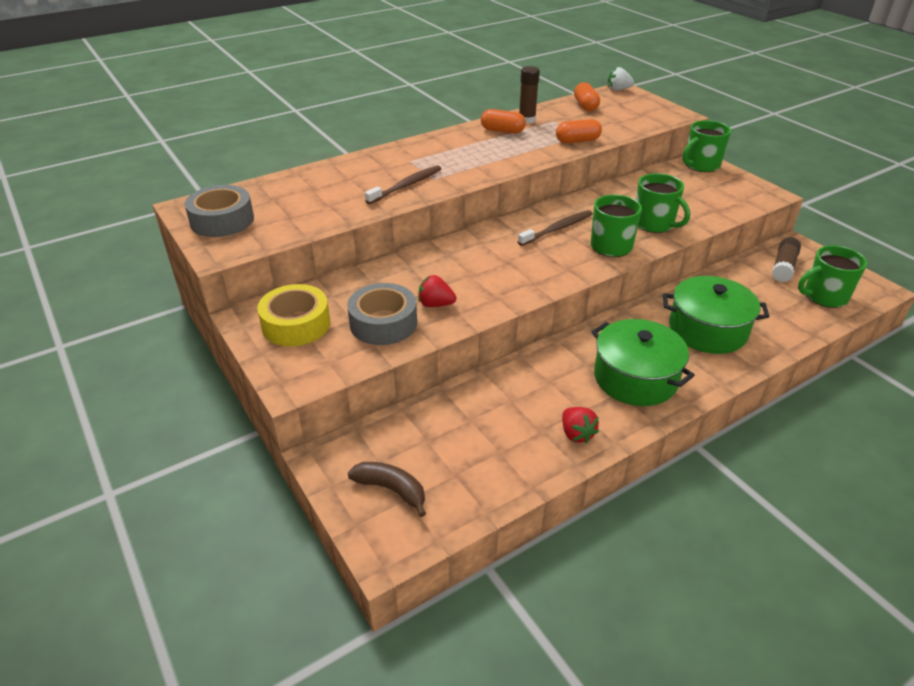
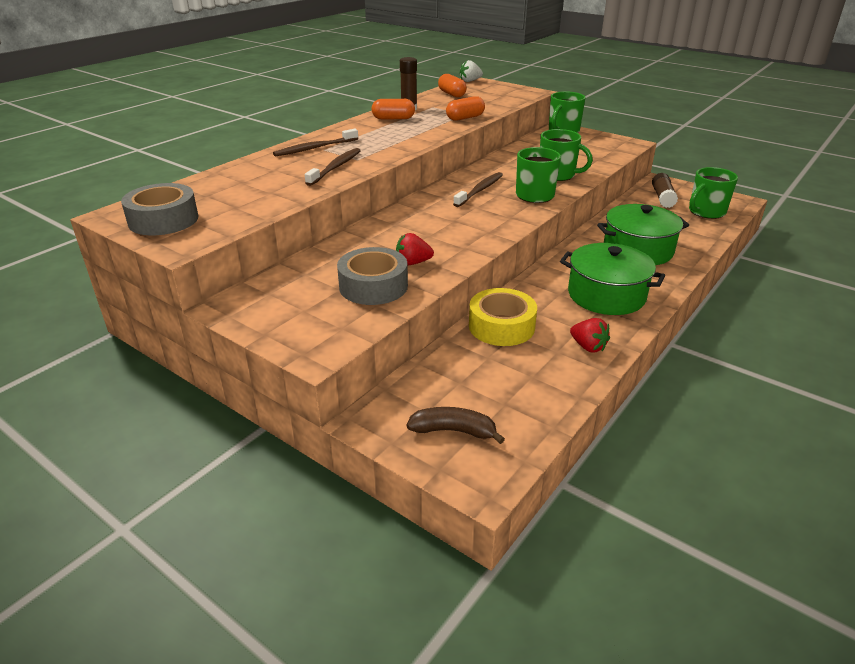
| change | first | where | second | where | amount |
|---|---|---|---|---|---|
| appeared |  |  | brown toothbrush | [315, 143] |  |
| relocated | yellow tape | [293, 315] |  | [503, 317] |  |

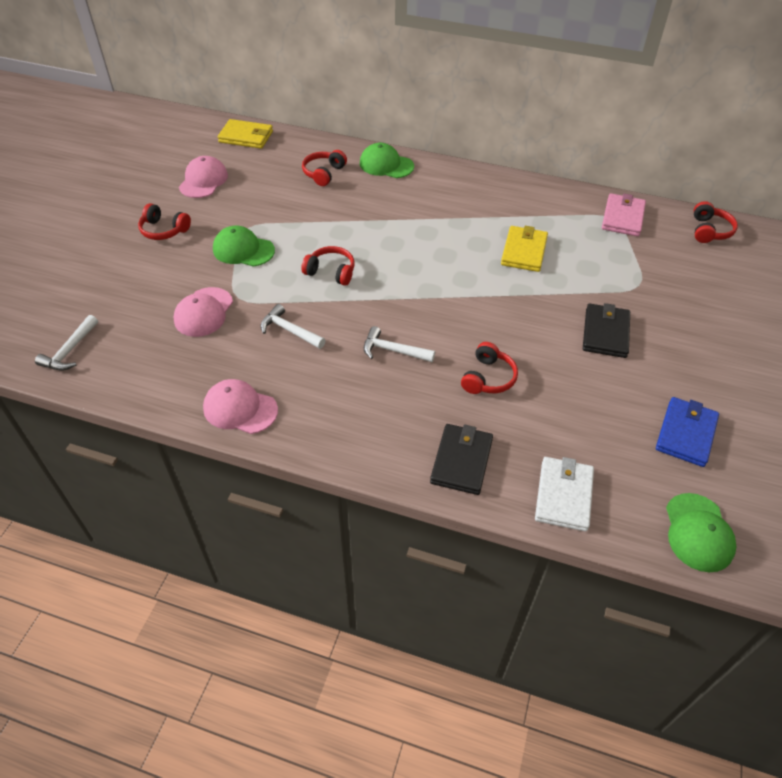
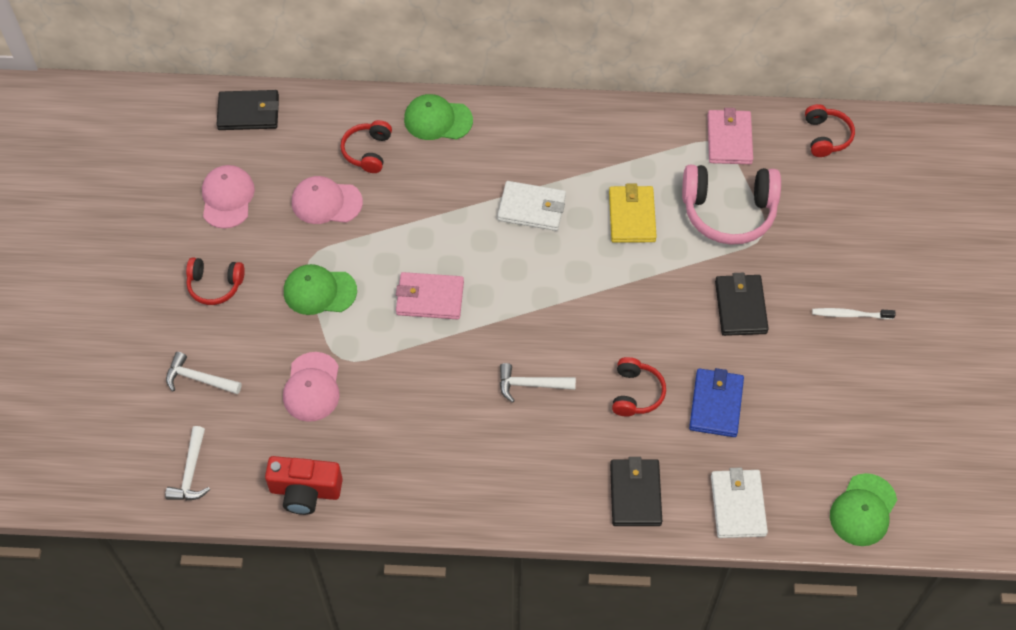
| change | first | where | second | where | amount |
|---|---|---|---|---|---|
| appeared |  |  | red camera | [304, 485] |  |
| appeared |  |  | white wallet | [531, 206] |  |
| appeared |  |  | pink headphones | [731, 205] |  |
| appeared |  |  | white toothbrush | [854, 313] |  |
| relocated | pink cap | [240, 406] |  | [327, 200] |  |
| relocated | white hammer | [292, 326] |  | [204, 373] |  |
| relocated | blue wallet | [687, 432] |  | [716, 402] |  |
| exchanged | red headphones | [328, 266] | pink wallet | [430, 296] |  |
| colour | yellow wallet | [245, 134] | black wallet | [247, 110] |  |
| spun | green cap | [701, 532] |  | [863, 509] | 45 degrees clockwise |

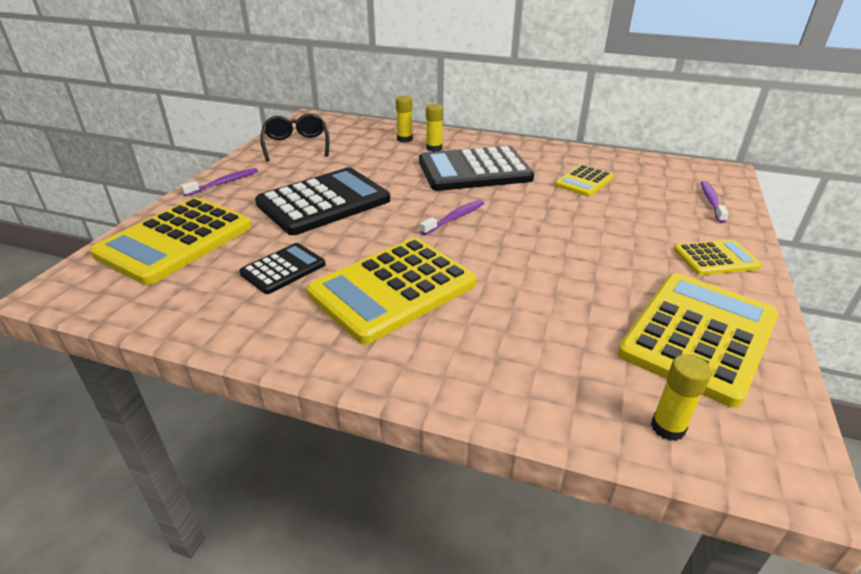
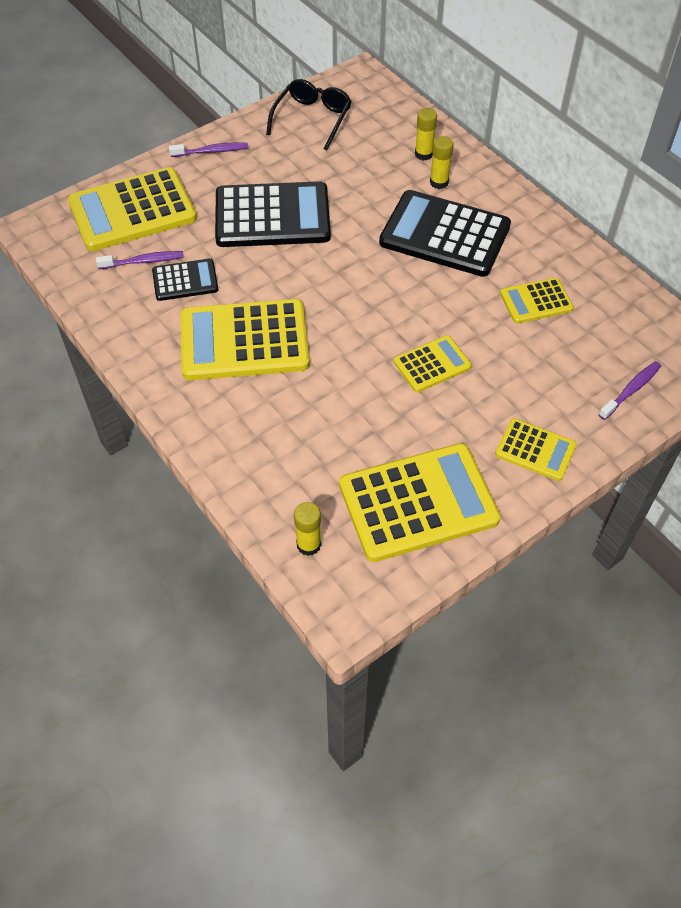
| change | first | where | second | where | amount |
|---|---|---|---|---|---|
| appeared |  |  | yellow calculator | [433, 363] |  |
| relocated | purple toothbrush | [452, 217] |  | [140, 260] |  |

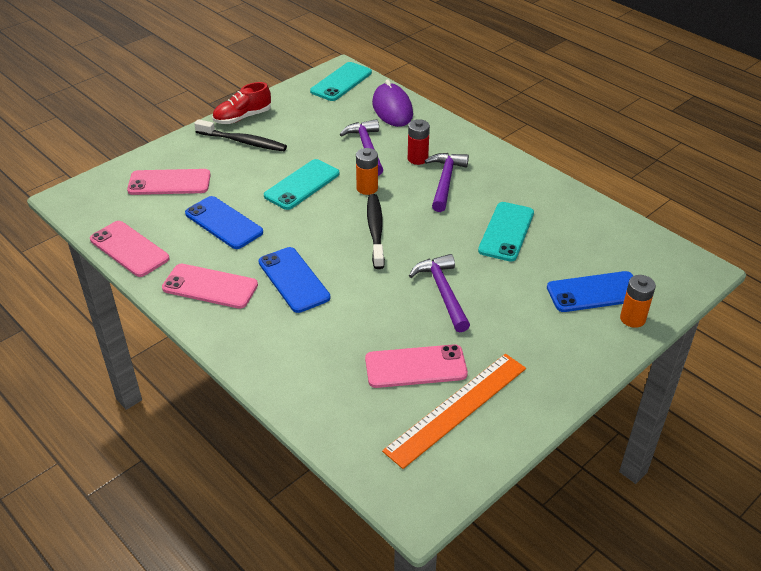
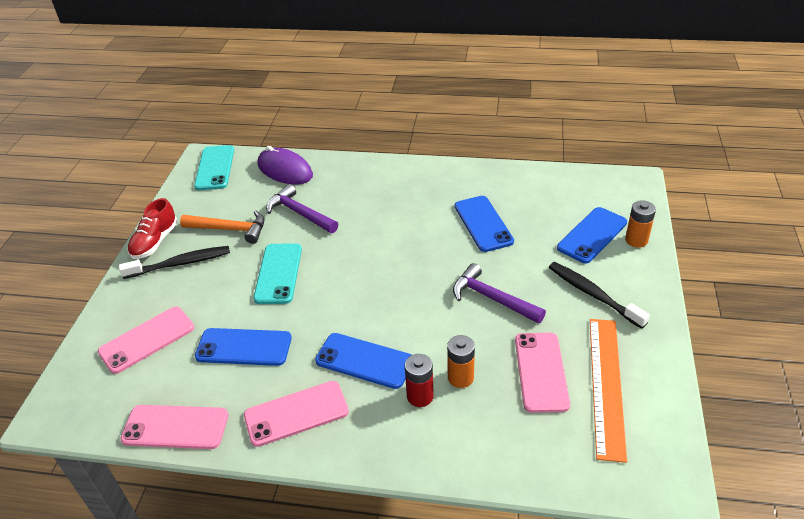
| change | first | where | second | where | amount |
|---|---|---|---|---|---|
| missing | purple hammer | [447, 182] |  |  |  |
| appeared |  |  | orange hammer | [222, 227] |  |
| relocated | orange battery | [367, 171] |  | [461, 361] |  |
| relocated | black toothbrush | [376, 231] |  | [599, 295] |  |
| relocated | red battery | [419, 142] |  | [419, 380] |  |
| colour | turquoise phone | [506, 232] | blue phone | [484, 224] |  |
| spun | pink phone | [416, 366] |  | [542, 373] | 45 degrees counterclockwise |

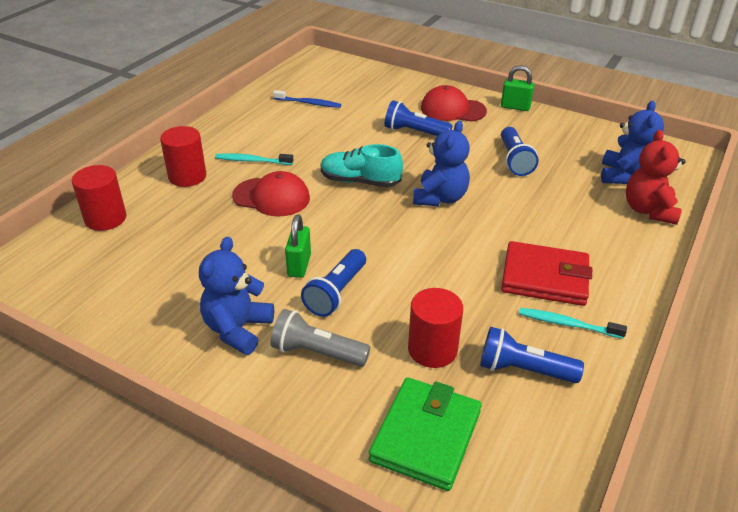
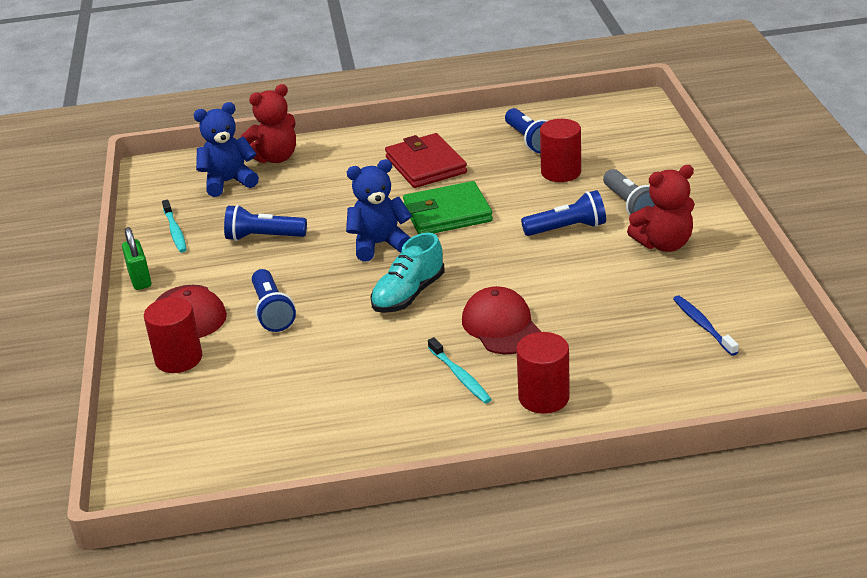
| change | first | where | second | where | amount |
|---|---|---|---|---|---|
| missing | green padlock | [298, 246] |  |  |  |
| relocated | red cylinder | [99, 198] |  | [173, 335] |  |
| relocated | blue toothbrush | [307, 99] |  | [706, 326] |  |
| relocated | green wallet | [425, 434] |  | [448, 207] |  |
| relocated | turquoise toothbrush | [573, 323] |  | [174, 226] |  |
| colour | blue teddy bear | [236, 296] | red teddy bear | [661, 208] |  |
| spun | turquoise shoe | [362, 165] |  | [407, 272] | 60 degrees clockwise |
| spun | blue flashlight | [520, 151] |  | [265, 223] | 135 degrees counterclockwise |

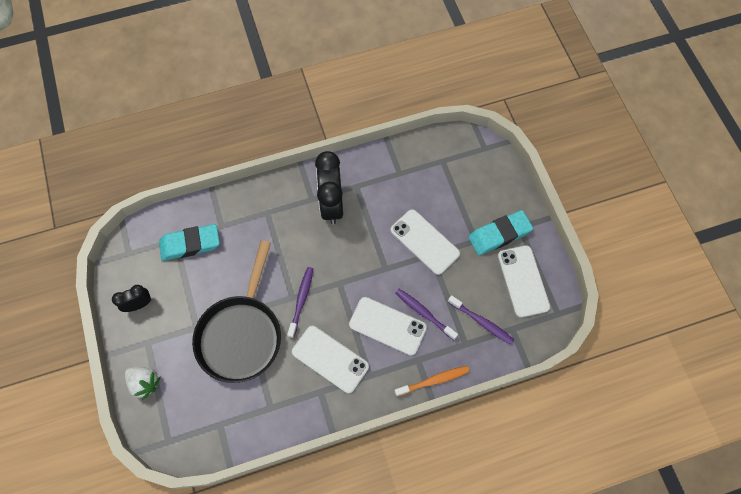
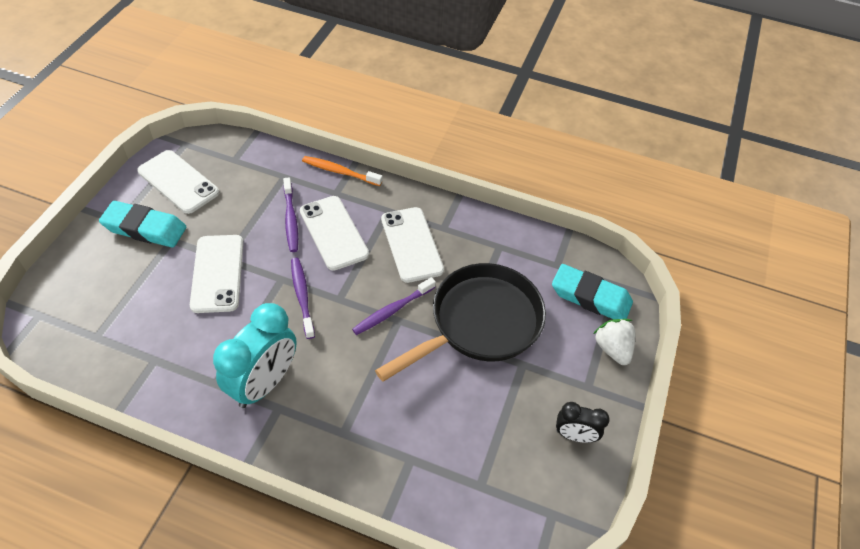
| change | first | where | second | where | amount |
|---|---|---|---|---|---|
| relocated | turquoise eraser | [189, 242] |  | [592, 291] |  |
| relocated | purple toothbrush | [481, 319] |  | [303, 298] |  |
| colour | black clock | [329, 188] | turquoise clock | [255, 355] |  |
| spun | white phone | [524, 281] |  | [178, 182] | 75 degrees counterclockwise |

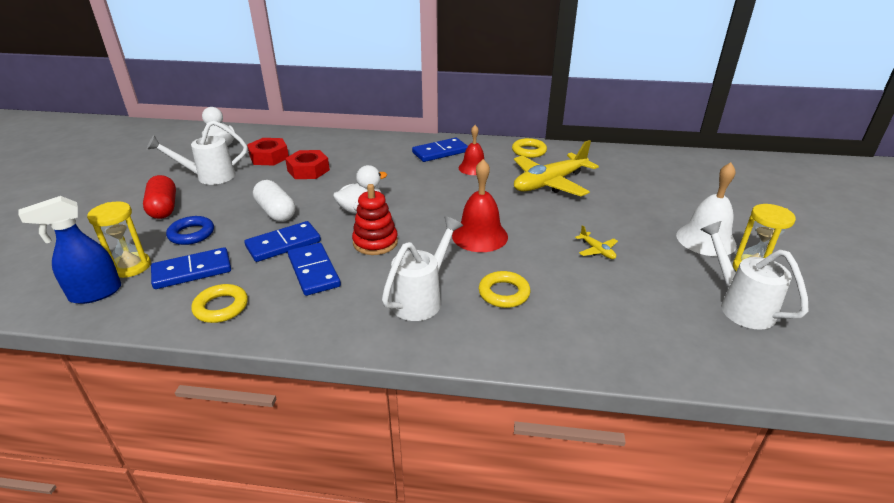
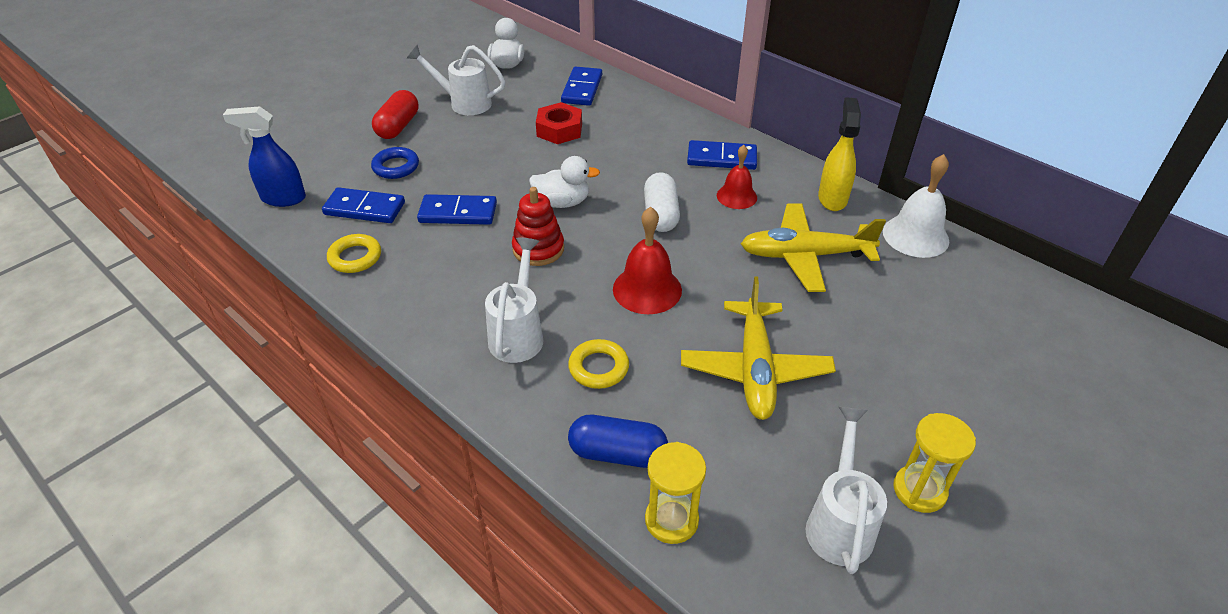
| change | first | where | second | where | amount |
|---|---|---|---|---|---|
| missing | red nut | [268, 152] |  |  |  |
| appeared |  |  | blue capsule | [618, 441] |  |
| relocated | yellow hourglass | [119, 239] |  | [675, 493] |  |
| relocated | white capsule | [274, 201] |  | [662, 202] |  |
| relocated | blue domino | [314, 269] |  | [581, 86] |  |
| relocated | white bell | [706, 209] |  | [916, 206] |  |
| exchanged | yellow ring | [529, 148] | yellow spray bottle | [839, 154] |  |
| spun | white watering can | [422, 269] |  | [514, 300] | 60 degrees counterclockwise |
| size | yellow plane | [596, 242] |  | [758, 348] | x2.43 |

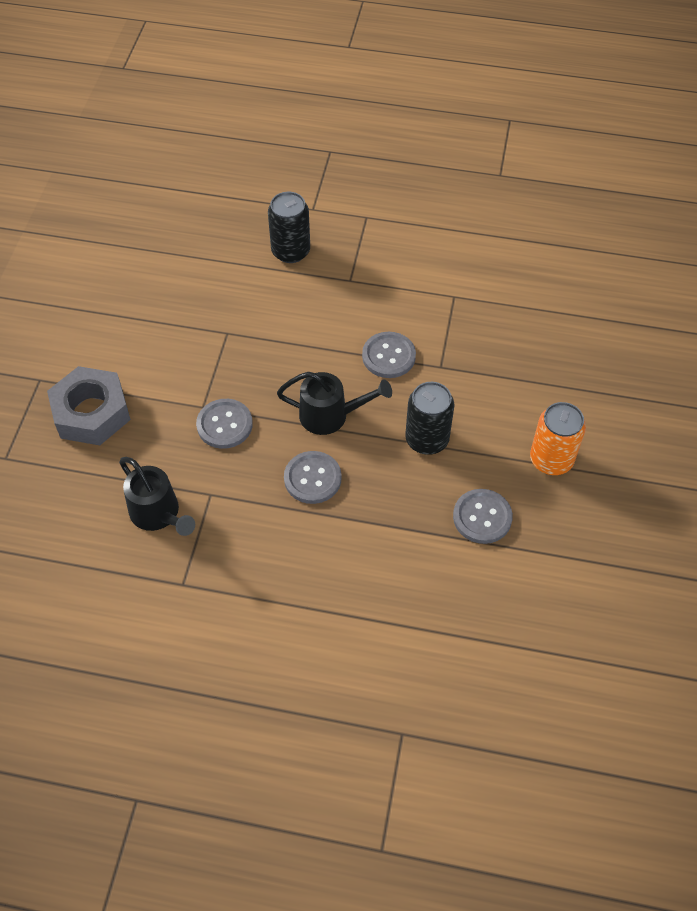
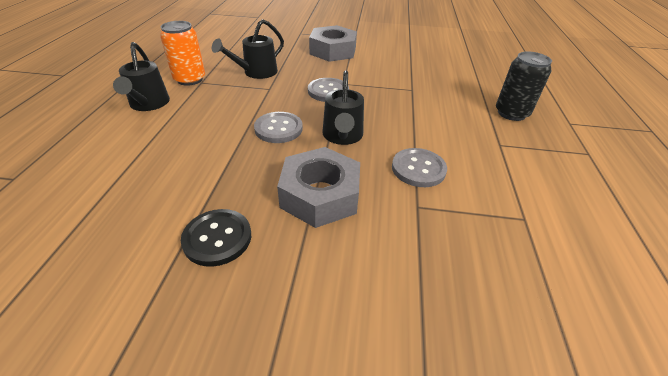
| change | first | where | second | where | amount |
|---|---|---|---|---|---|
| appeared |  |  | black watering can | [141, 76] |  |
| relocated | orange can | [558, 438] |  | [182, 53] |  |
| exchanged | black can | [429, 418] | grey nut | [318, 187] |  |
| colour | grey button | [483, 516] | black button | [216, 238] |  |

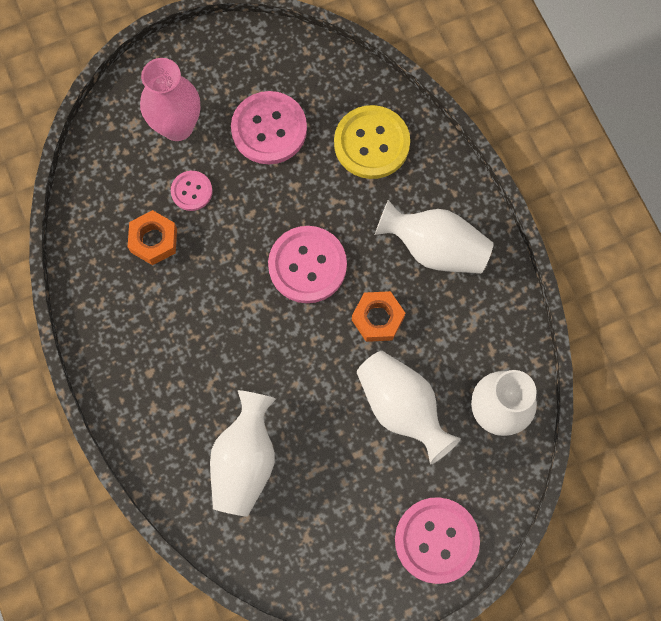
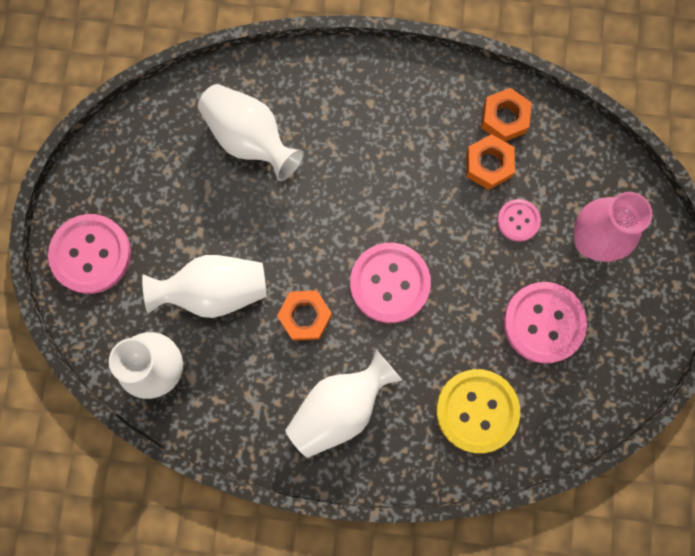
| change | first | where | second | where | amount |
|---|---|---|---|---|---|
| appeared |  |  | orange nut | [506, 115] |  |

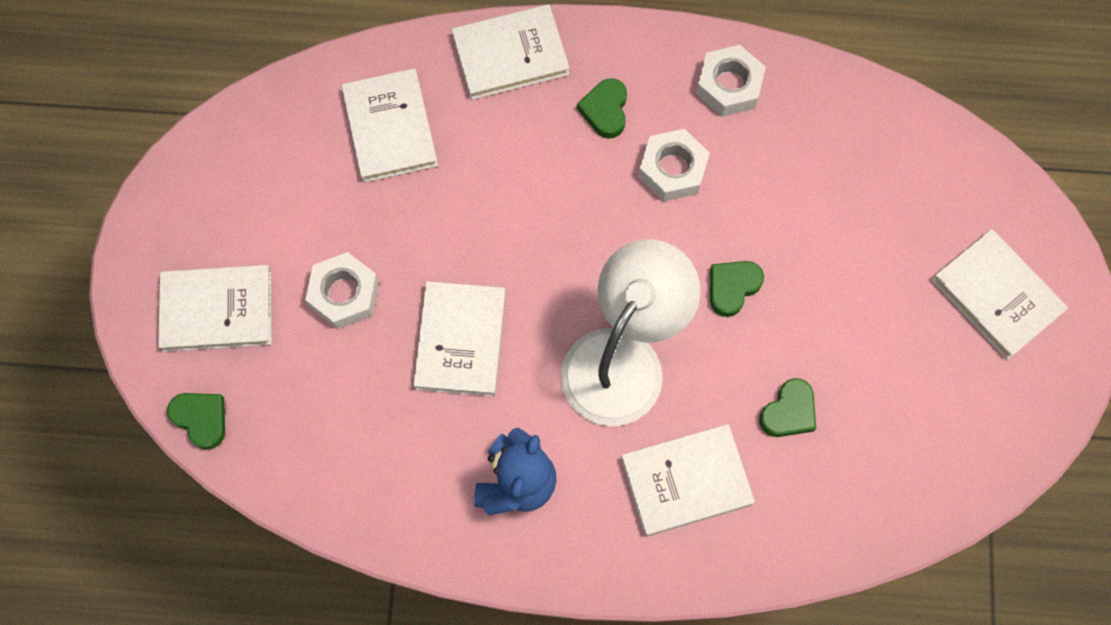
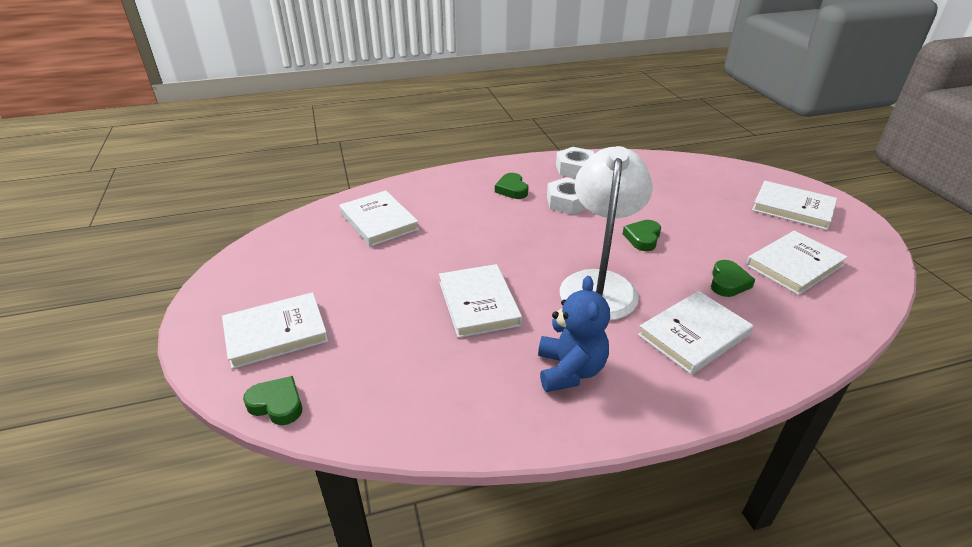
| change | first | where | second | where | amount |
|---|---|---|---|---|---|
| missing | white nut | [342, 290] |  |  |  |
| relocated | white book | [510, 52] |  | [797, 263] |  |

